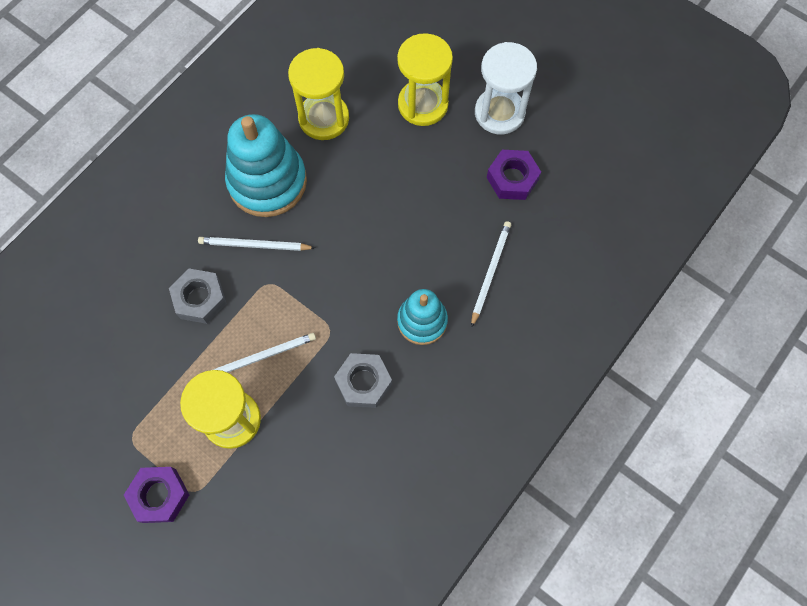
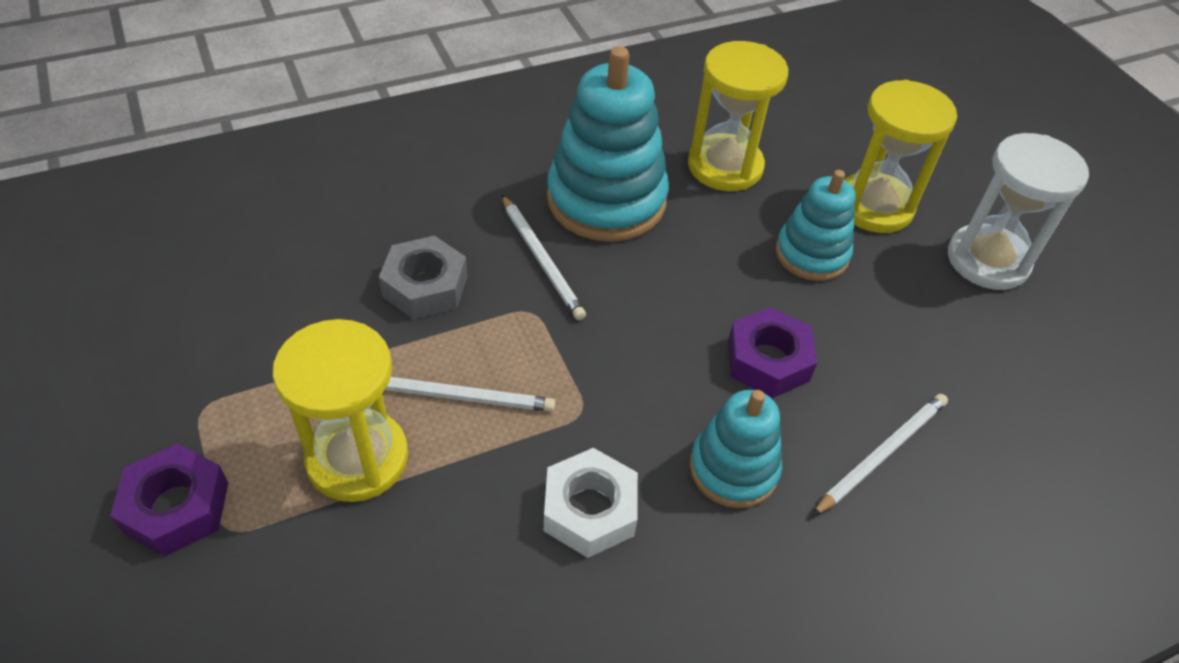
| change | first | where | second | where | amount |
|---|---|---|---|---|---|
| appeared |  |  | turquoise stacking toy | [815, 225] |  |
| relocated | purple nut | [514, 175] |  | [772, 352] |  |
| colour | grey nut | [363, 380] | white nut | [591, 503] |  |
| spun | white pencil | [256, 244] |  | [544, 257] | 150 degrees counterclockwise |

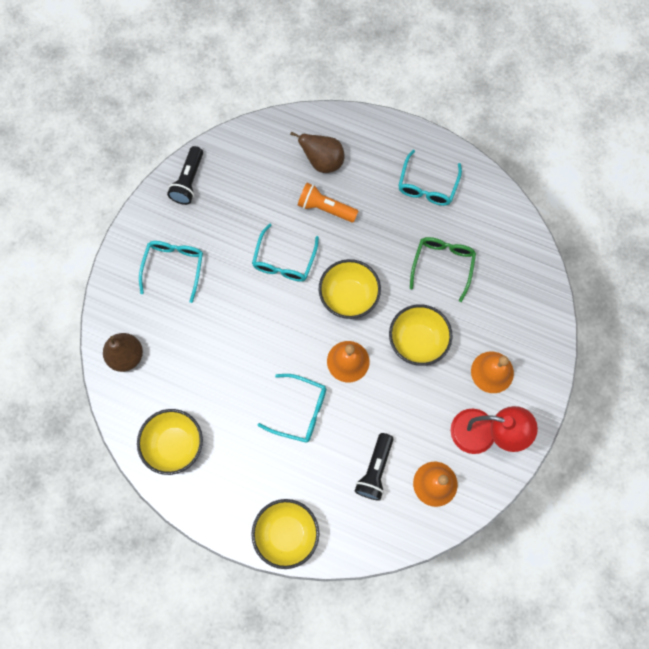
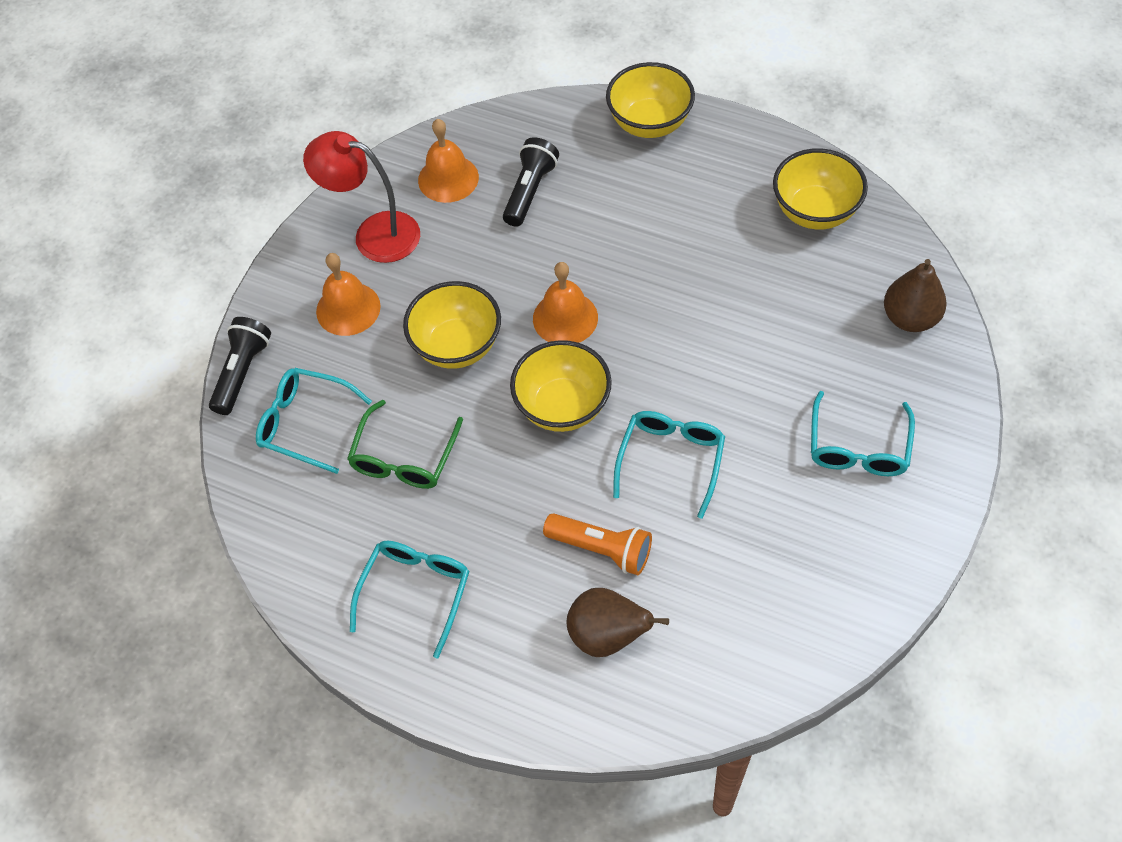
| change | first | where | second | where | amount |
|---|---|---|---|---|---|
| relocated | black flashlight | [185, 175] |  | [240, 366] |  |
| relocated | turquoise glasses | [292, 408] |  | [314, 421] |  |

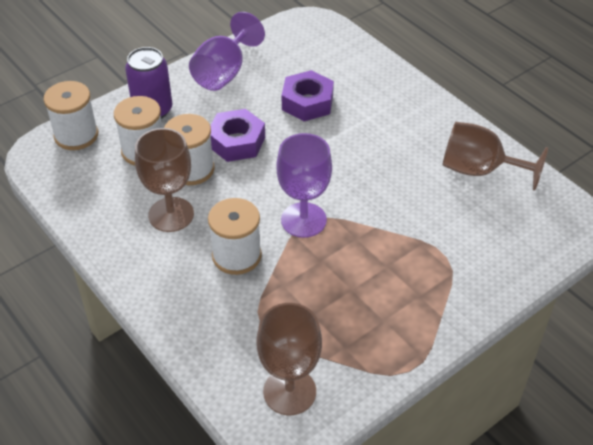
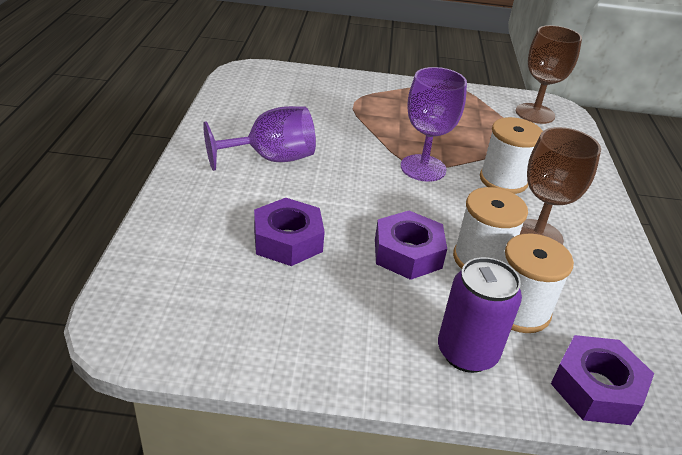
| change | first | where | second | where | amount |
|---|---|---|---|---|---|
| missing | brown goblet | [495, 156] |  |  |  |
| relocated | purple goblet | [227, 51] |  | [259, 138] |  |
| exchanged | white spool | [71, 115] | purple nut | [602, 380] |  |

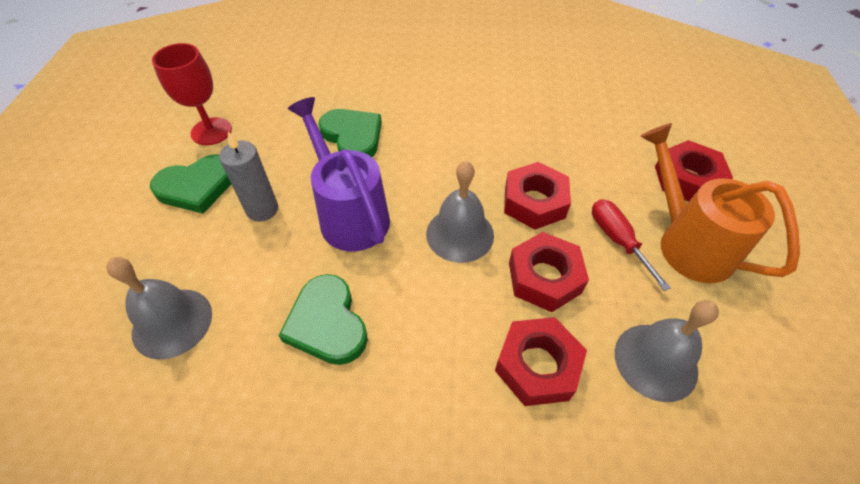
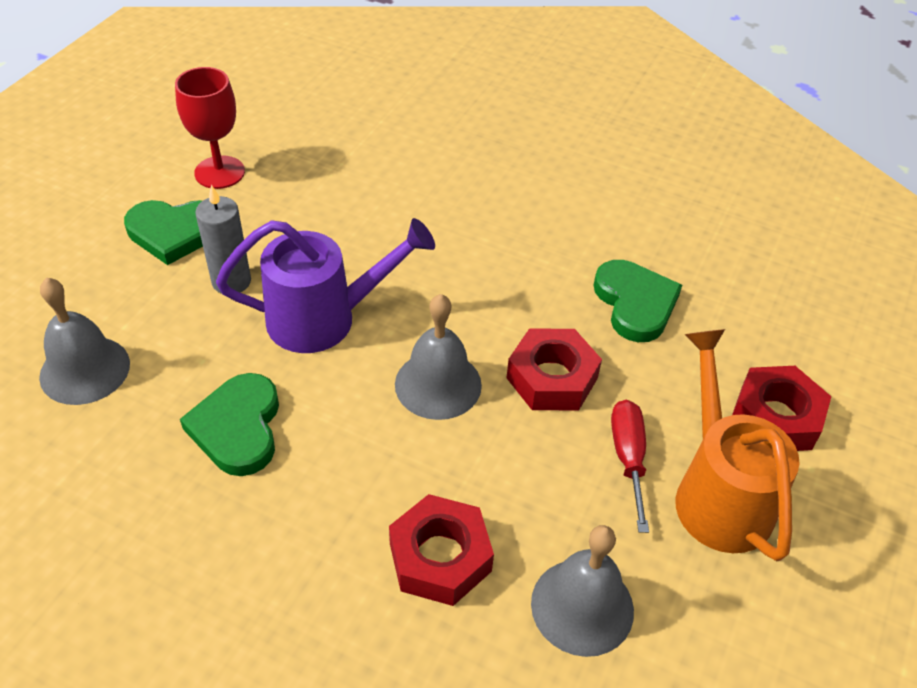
| change | first | where | second | where | amount |
|---|---|---|---|---|---|
| missing | red nut | [549, 272] |  |  |  |
| relocated | green heart | [350, 133] |  | [638, 301] |  |
| spun | purple watering can | [339, 174] |  | [325, 285] | 90 degrees clockwise |

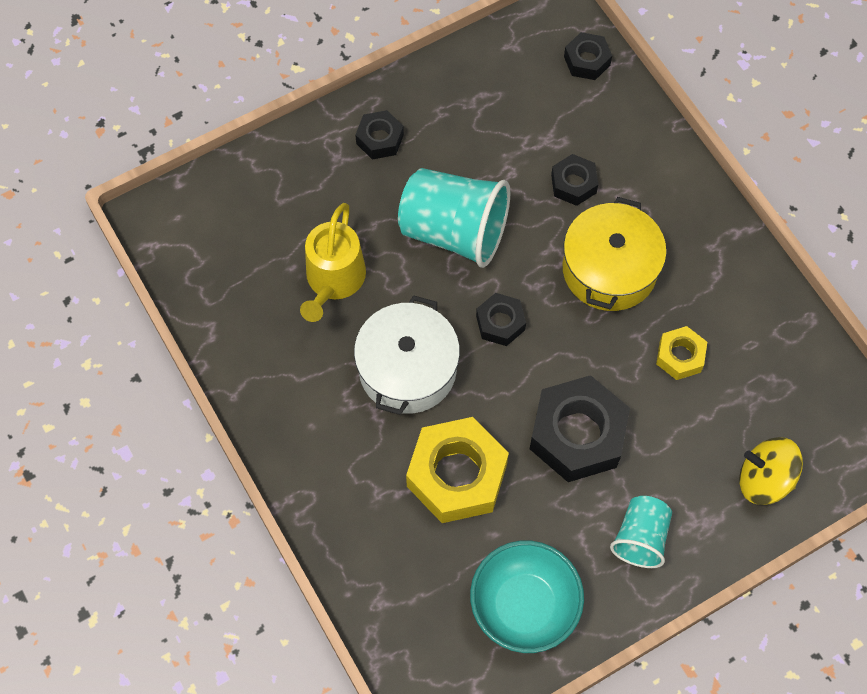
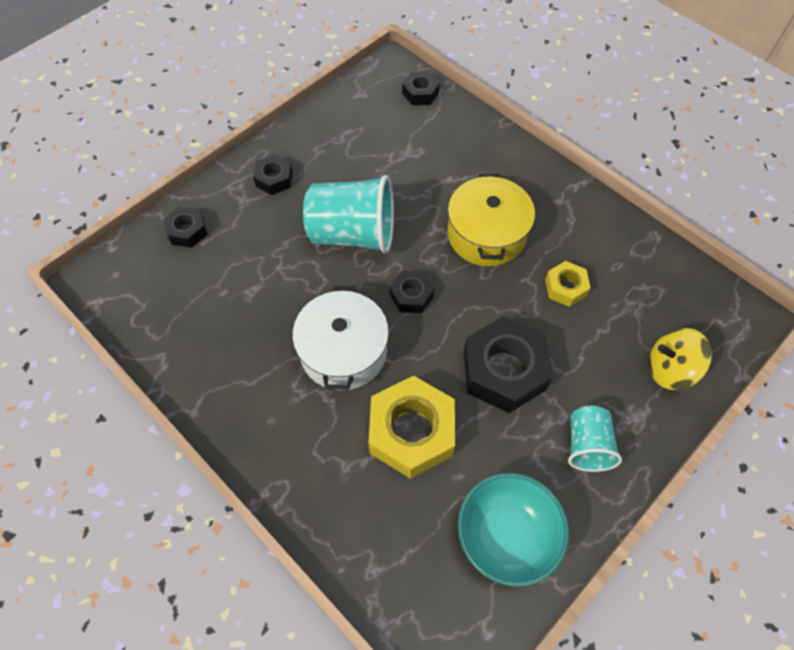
| change | first | where | second | where | amount |
|---|---|---|---|---|---|
| missing | yellow watering can | [333, 262] |  |  |  |
| relocated | black nut | [574, 180] |  | [185, 227] |  |

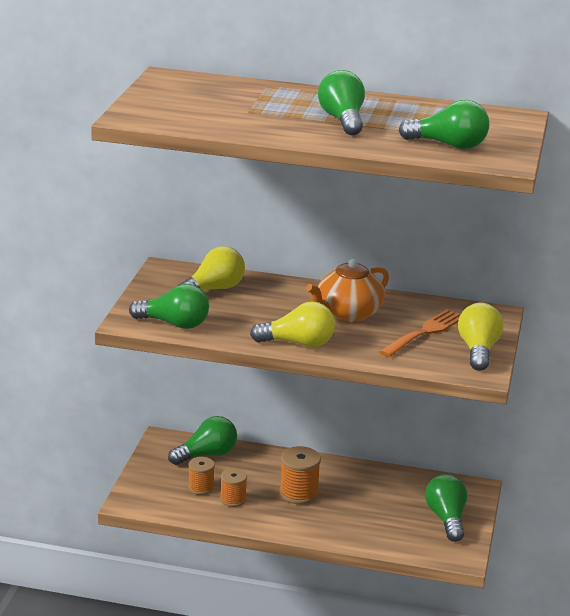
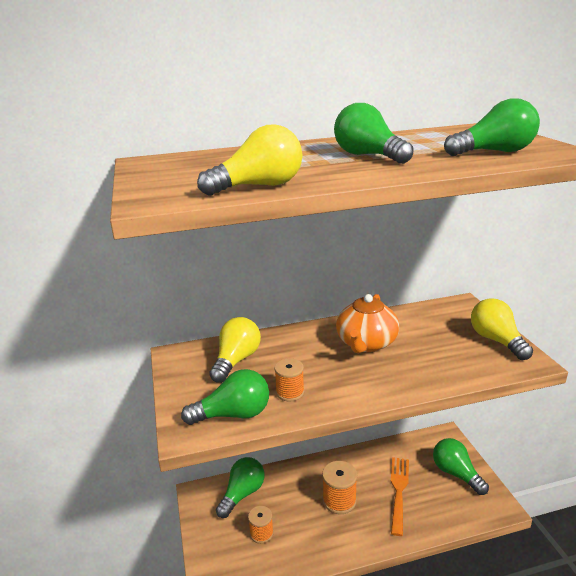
| change | first | where | second | where | amount |
|---|---|---|---|---|---|
| relocated | orange spool | [233, 487] |  | [289, 380] |  |
| relocated | yellow light bulb | [292, 324] |  | [249, 160] |  |
| relocated | orange fork | [419, 333] |  | [400, 496] |  |

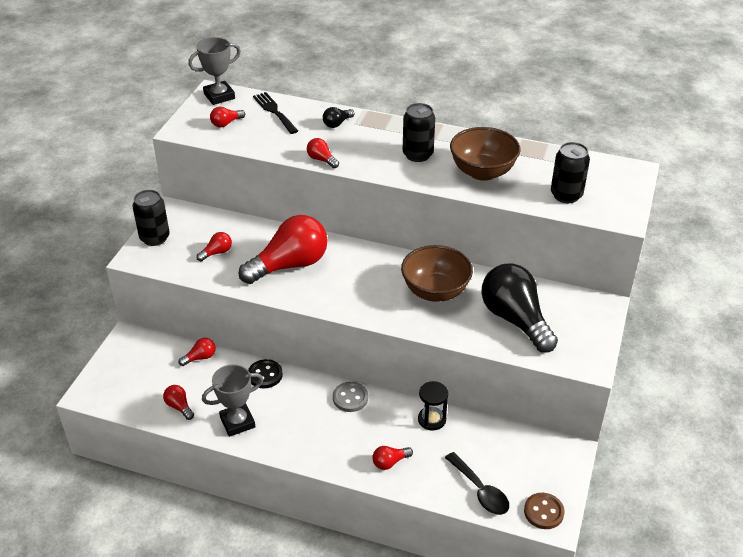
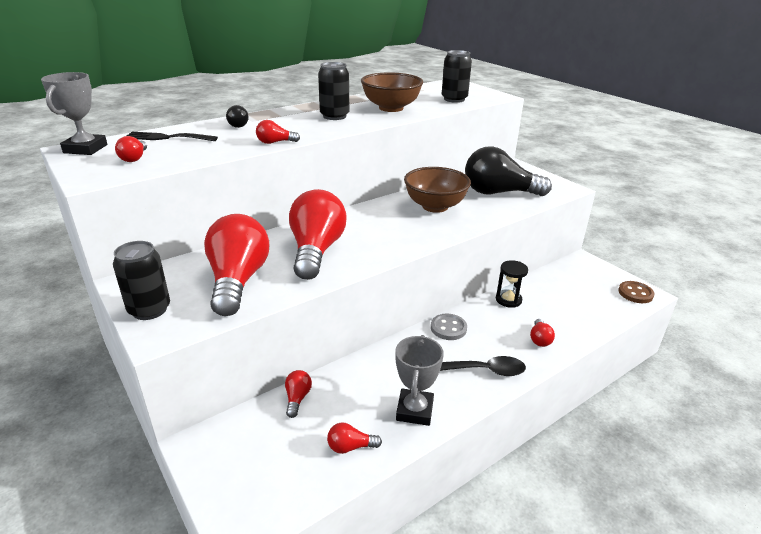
| change | first | where | second | where | amount |
|---|---|---|---|---|---|
| missing | black button | [265, 373] |  |  |  |
| relocated | black spoon | [477, 483] |  | [483, 366] |  |
| size | red light bulb | [214, 246] |  | [236, 265] | x2.39 |

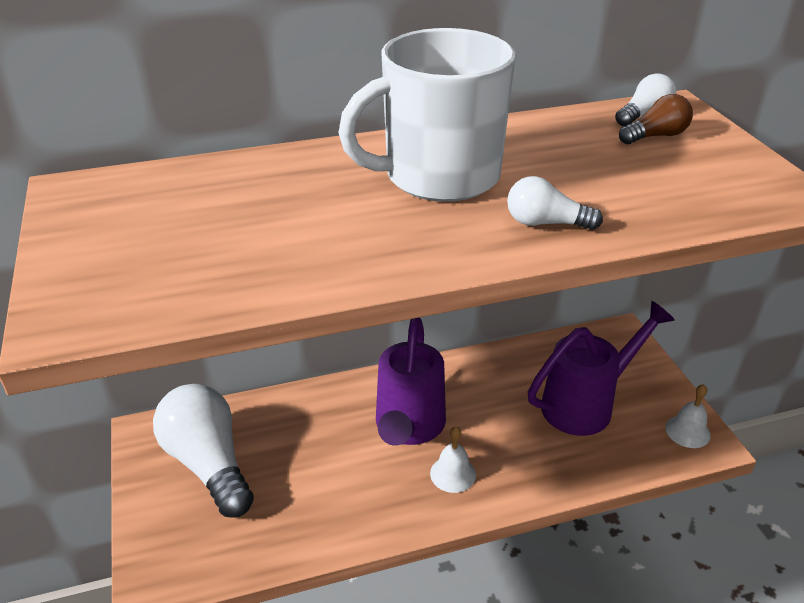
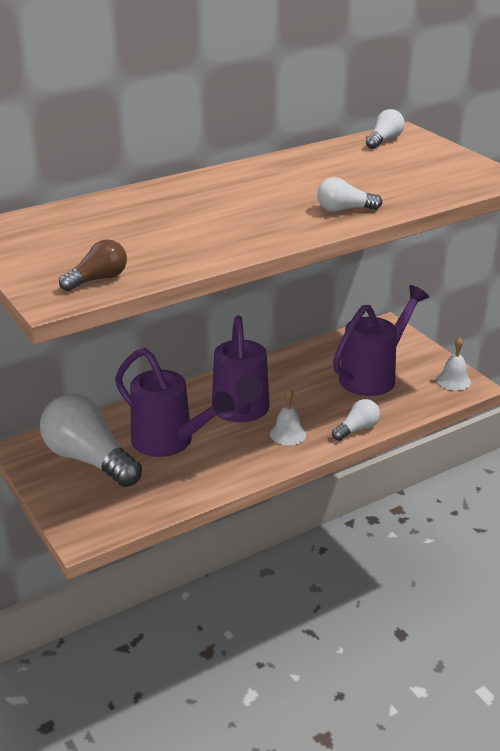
| change | first | where | second | where | amount |
|---|---|---|---|---|---|
| missing | white mug | [427, 115] |  |  |  |
| appeared |  |  | purple watering can | [175, 402] |  |
| appeared |  |  | white light bulb | [356, 420] |  |
| relocated | brown light bulb | [656, 119] |  | [93, 265] |  |

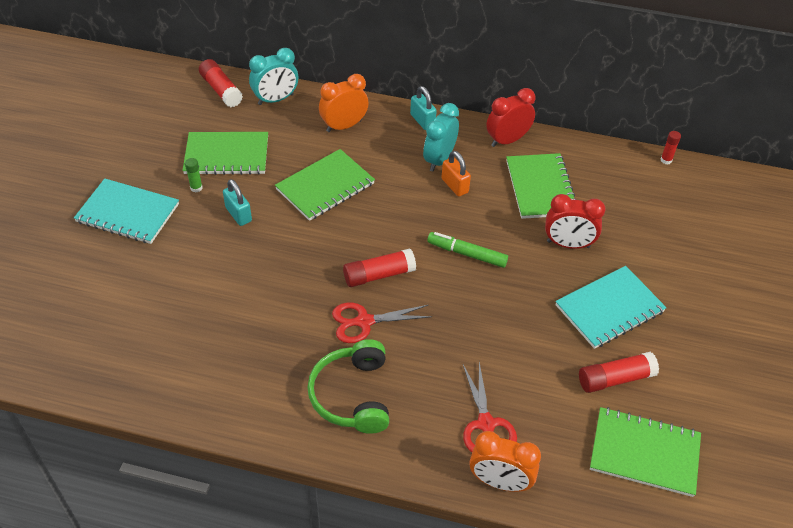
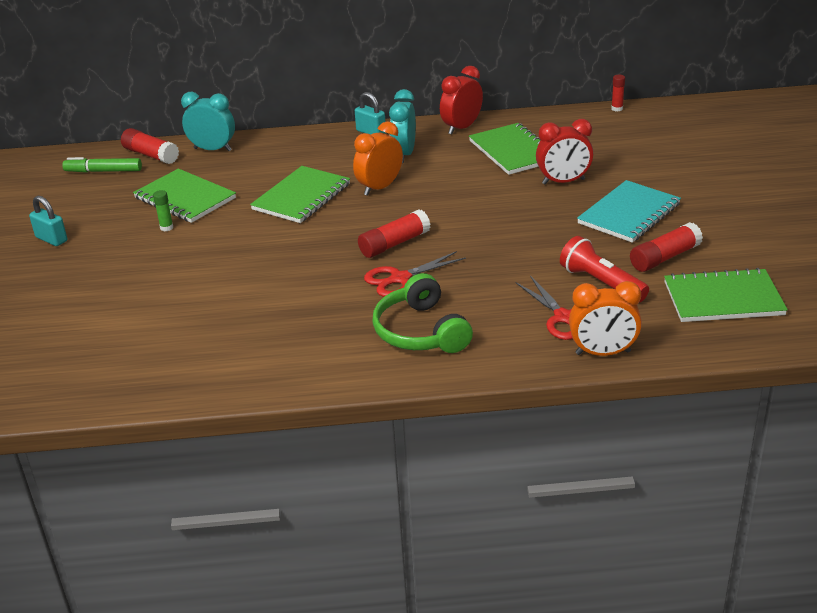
| change | first | where | second | where | amount |
|---|---|---|---|---|---|
| missing | turquoise notebook | [126, 211] |  |  |  |
| missing | orange padlock | [456, 174] |  |  |  |
| appeared |  |  | red flashlight | [604, 269] |  |
| relocated | turquoise padlock | [237, 202] |  | [48, 221] |  |
| relocated | orange clock | [344, 103] |  | [378, 159] |  |
| relocated | green marker | [467, 250] |  | [102, 165] |  |
| spun | green notebook | [225, 153] |  | [184, 195] | 60 degrees clockwise |
| spun | turquoise clock | [273, 76] |  | [208, 121] | 120 degrees counterclockwise |

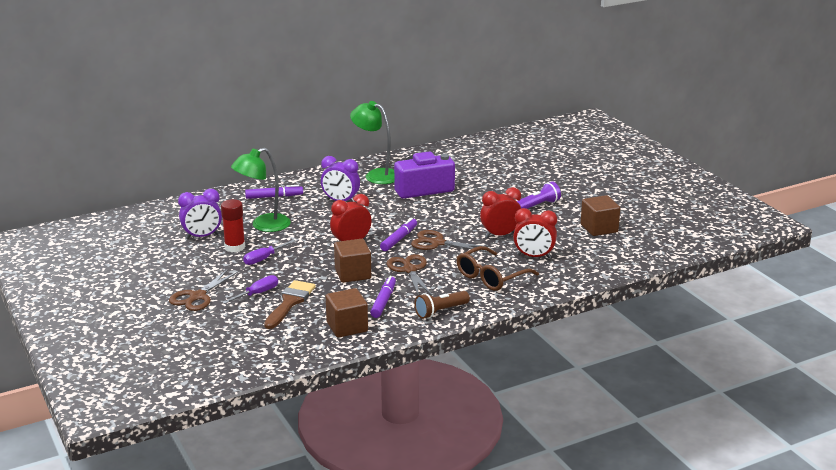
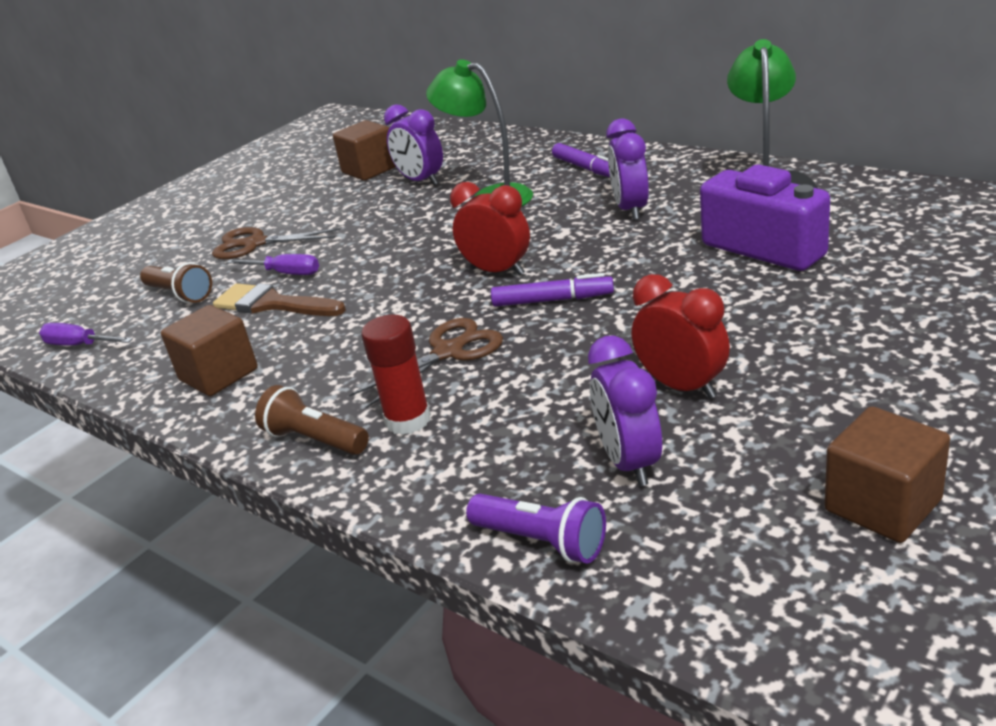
| change | first | where | second | where | amount |
|---|---|---|---|---|---|
| missing | purple marker | [383, 297] |  |  |  |
| missing | brown scissors | [451, 241] |  |  |  |
| missing | brown glasses | [498, 268] |  |  |  |
| appeared |  |  | brown flashlight | [176, 282] |  |
| relocated | red glue stick | [233, 225] |  | [396, 375] |  |
| relocated | purple screwdriver | [269, 252] |  | [86, 334] |  |
| relocated | brown cube | [352, 261] |  | [364, 150] |  |
| relocated | purple flashlight | [539, 195] |  | [536, 529] |  |
| colour | red clock | [535, 233] | purple clock | [625, 410] |  |
| spun | brown brush | [290, 304] |  | [279, 299] | 150 degrees counterclockwise |

